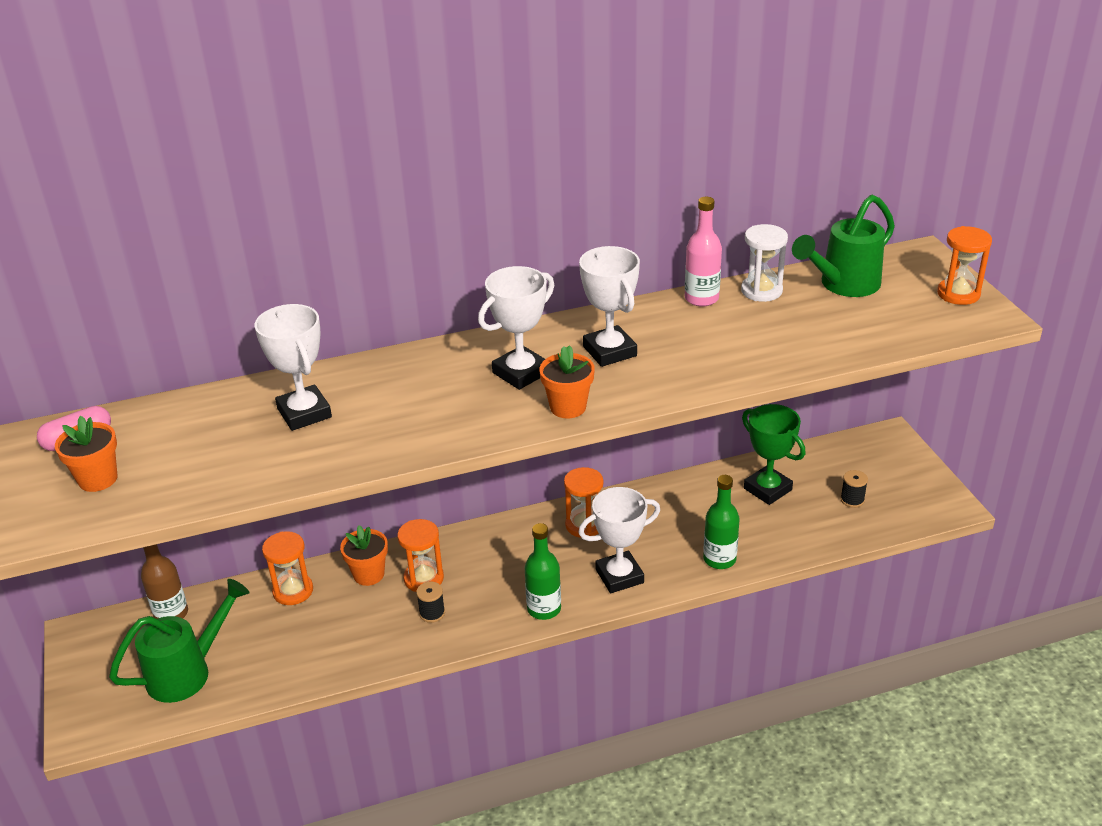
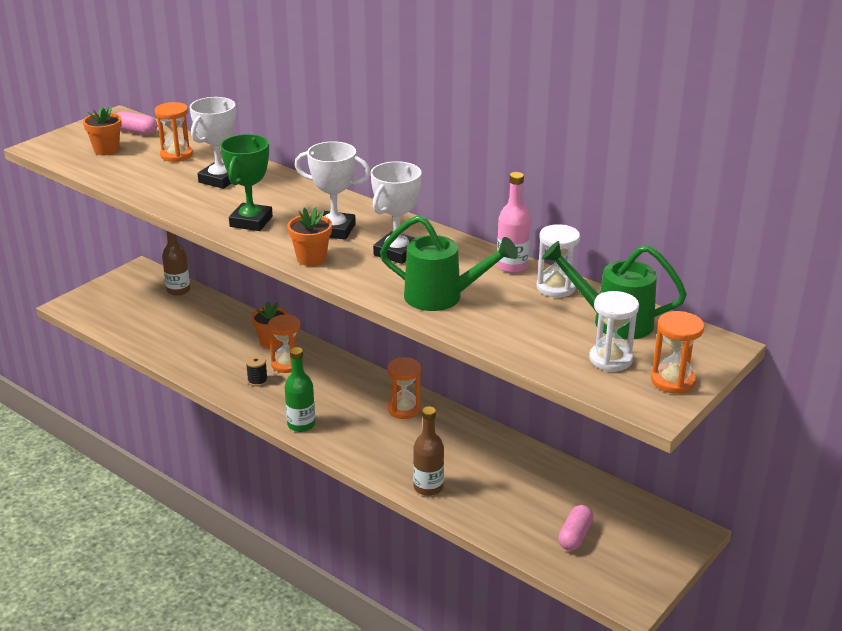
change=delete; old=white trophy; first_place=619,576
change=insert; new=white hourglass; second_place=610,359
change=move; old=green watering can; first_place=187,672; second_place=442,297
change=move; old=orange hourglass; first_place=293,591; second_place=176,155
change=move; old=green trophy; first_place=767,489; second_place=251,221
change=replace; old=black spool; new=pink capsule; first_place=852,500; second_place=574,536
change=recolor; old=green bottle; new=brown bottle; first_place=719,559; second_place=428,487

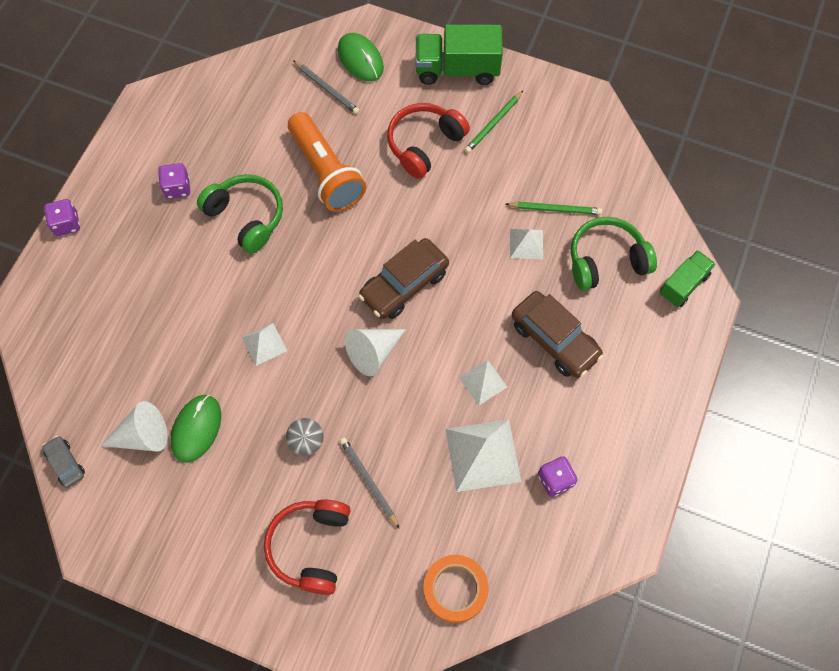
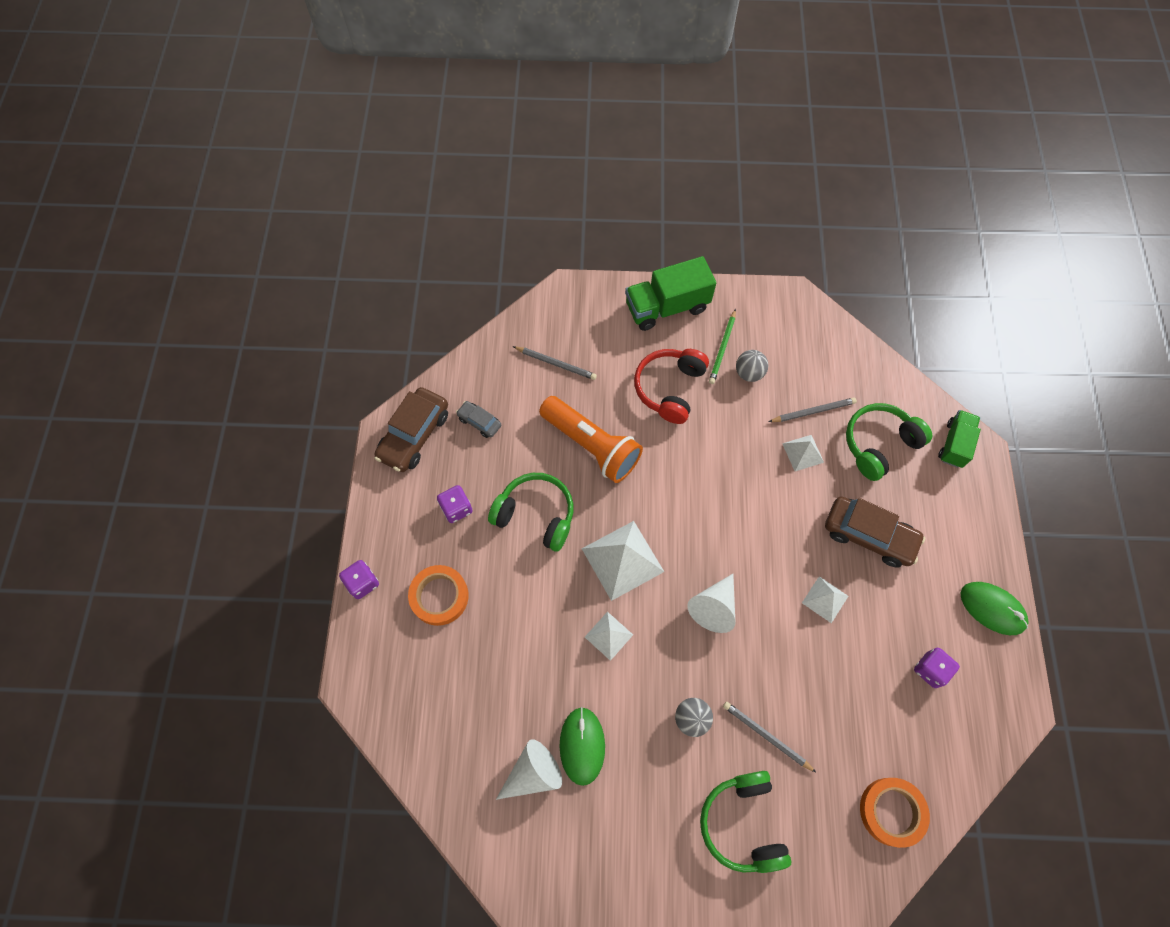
change=insert; new=orange tape; second_place=439,596
change=insert; new=grey ball; second_place=749,373
change=move; old=grey car; first_place=65,463; second_place=479,422
change=move; old=green mouse; first_place=360,59; second_place=992,608
change=move; old=brown car; first_place=404,285; second_place=414,435
change=move; old=white pyramid; first_place=483,455; second_place=622,560
change=recolor; old=red headphones; new=green headphones; first_place=310,547; second_place=742,823
change=recolor; old=green pencil; new=grey pencil; first_place=555,209; second_place=813,411

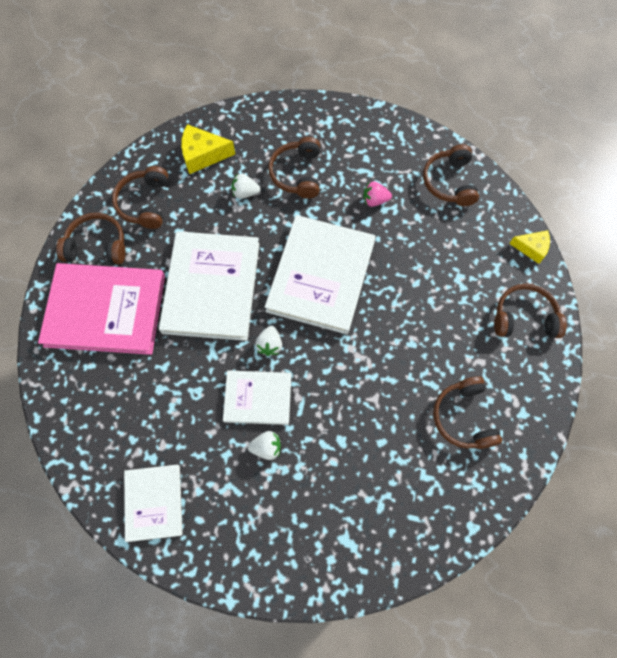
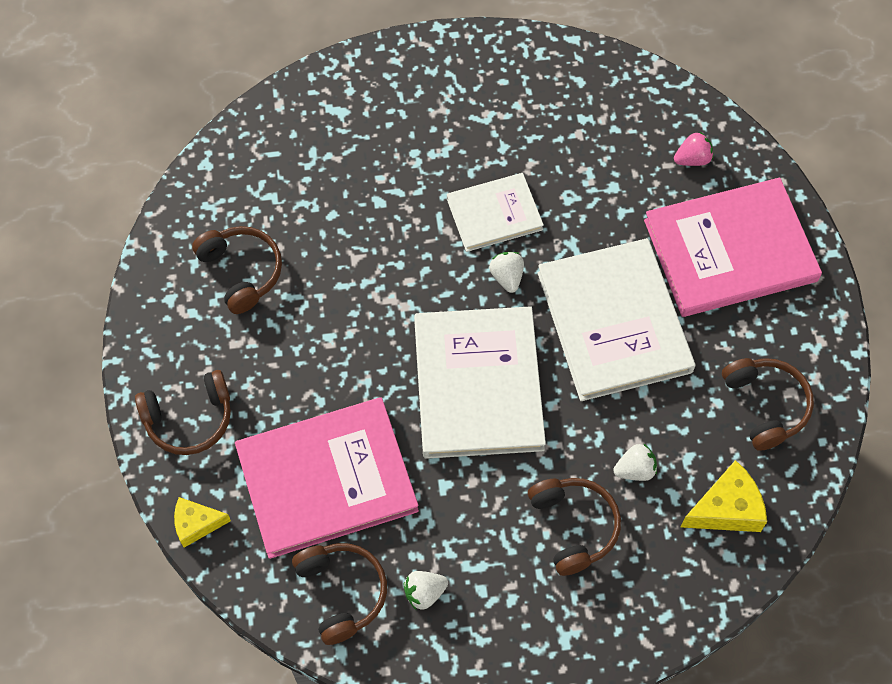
change=delete; old=brown headphones; first_place=97,246
change=delete; old=white book; first_place=154,503
change=insert; new=pink book; second_place=327,479
change=move; old=white strawberry; first_place=266,447; second_place=424,593
change=move; old=pink strawberry; first_place=375,200; second_place=692,159

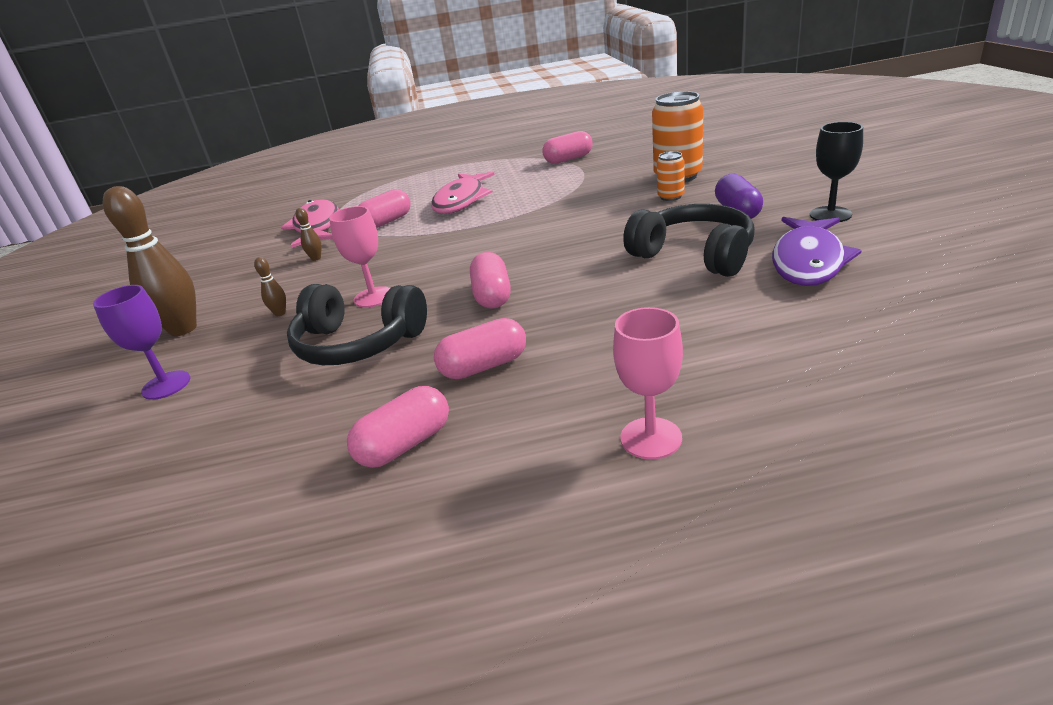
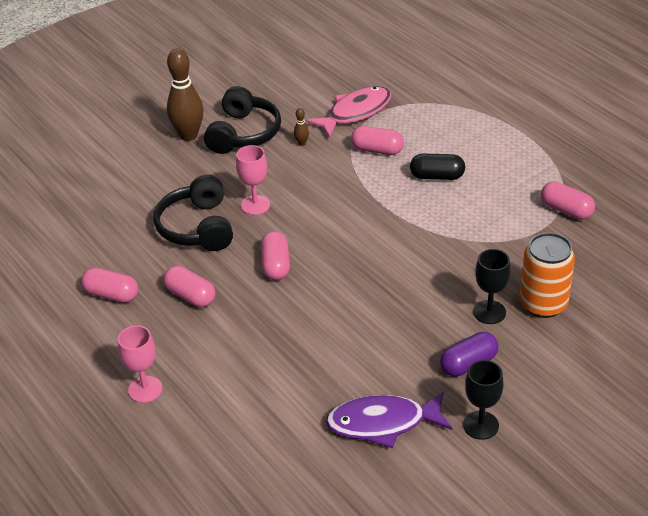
change=delete; old=purple goblet; first_place=166,385
change=delete; old=brown bowling pin; first_place=280,313
change=move; old=black headphones; first_place=694,255; second_place=243,133
change=replace; old=pink fish; new=black capsule; first_place=461,200; second_place=437,176
change=replace; old=orange can; new=black goblet; first_place=670,197; second_place=489,312
change=rotate; old=pink capsule; first_place=492,296; second_place=276,265; degrees=-60

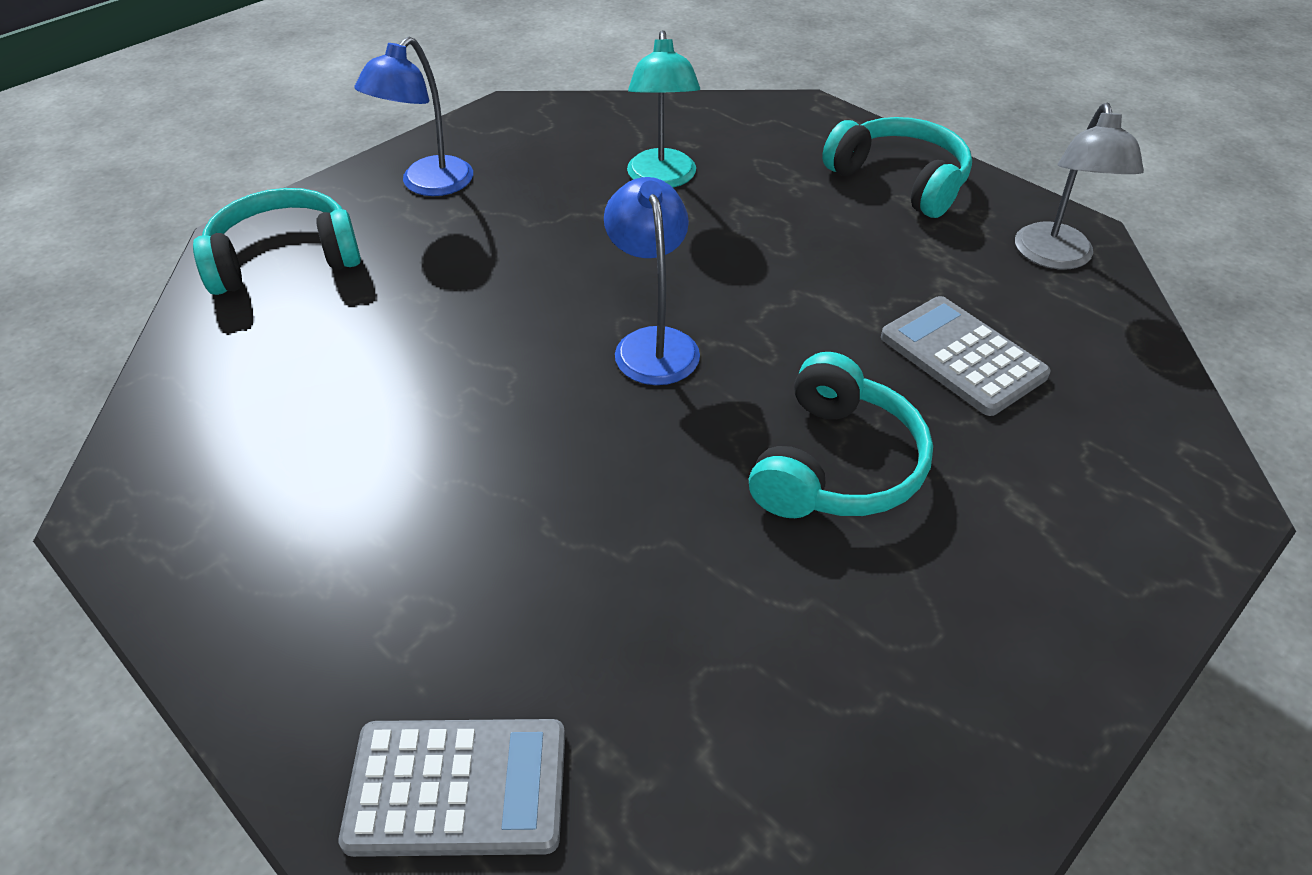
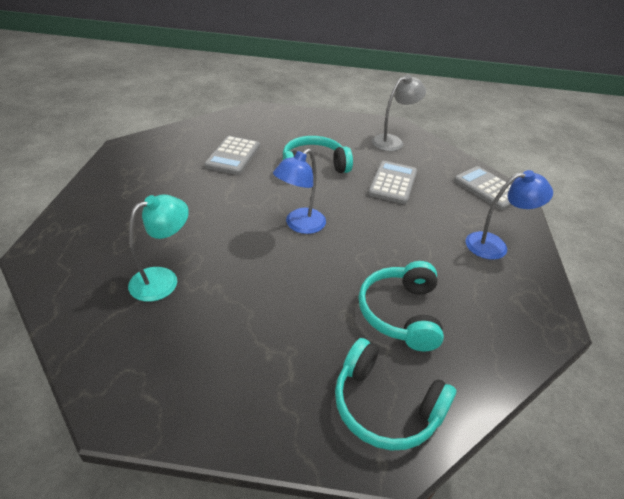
change=insert; new=grey calculator; second_place=393,183
change=move; old=blue lamp; first_place=428,185; second_place=494,245
change=move; old=turquoise headphones; first_place=899,180; second_place=401,313
change=move; old=grey lamp; first_place=1056,257; second_place=393,141

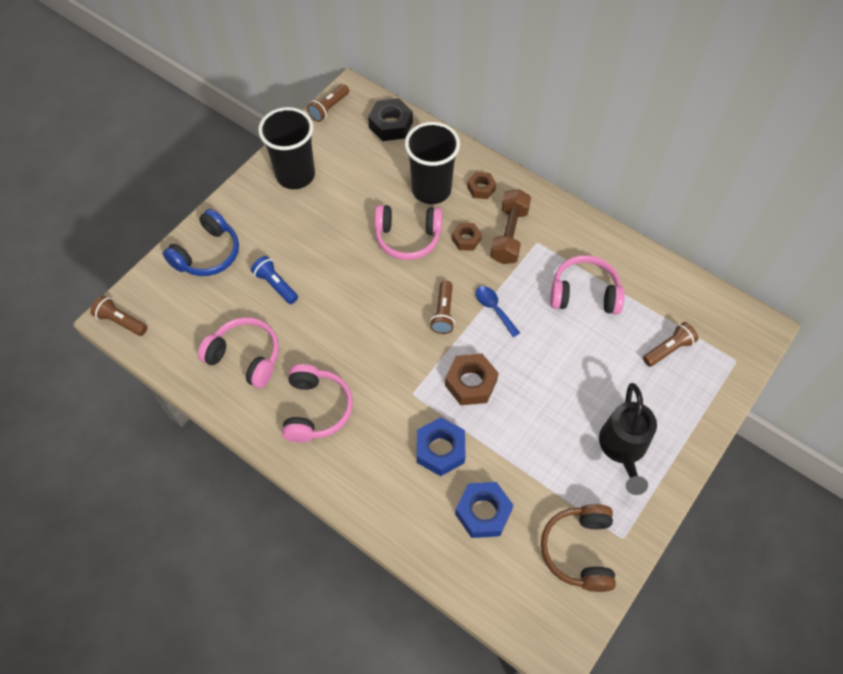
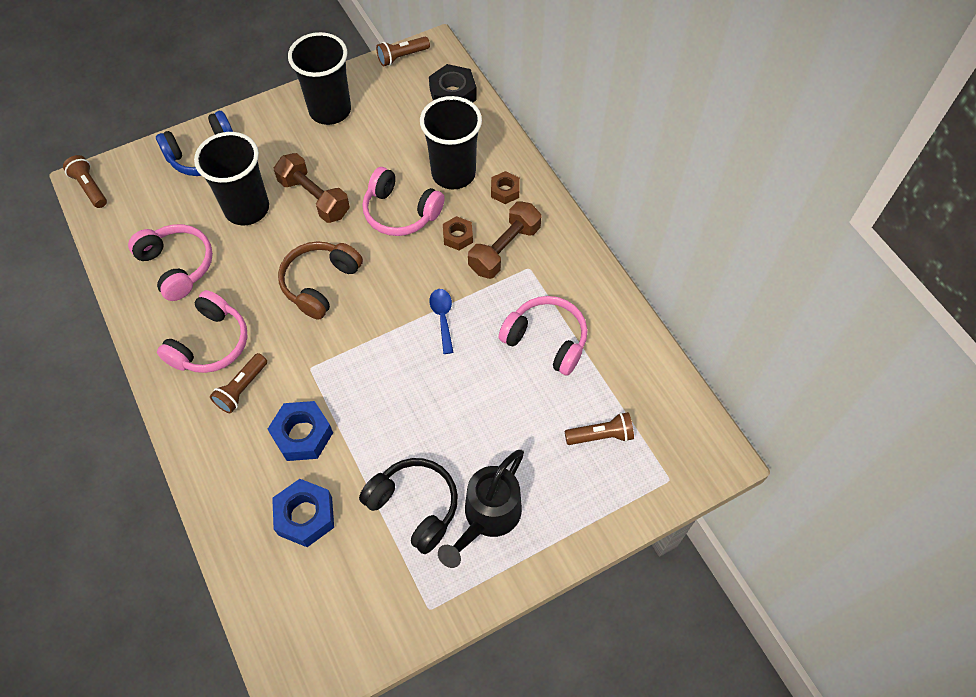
change=delete; old=brown nut; first_place=470,383
change=insert; new=brown dumbbell; second_place=314,198
change=insert; new=black headphones; second_place=414,506
change=move; old=brown flashlight; first_place=443,313; second_place=242,388
change=move; old=brown headphones; first_place=579,550; second_place=320,283
change=replace; old=blue flashlight; new=black cup; first_place=275,285; second_place=247,209

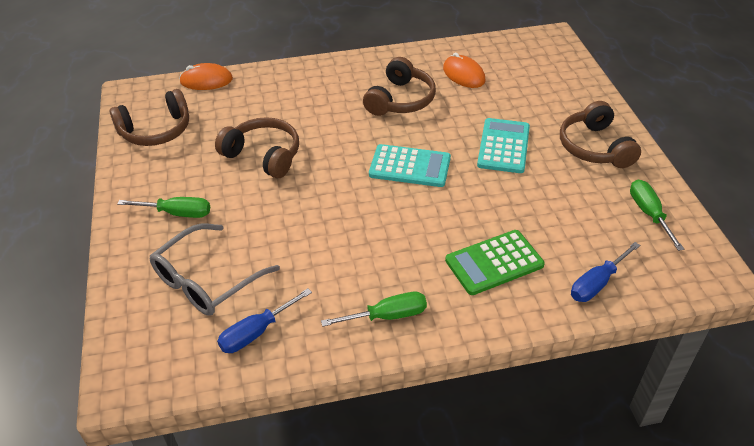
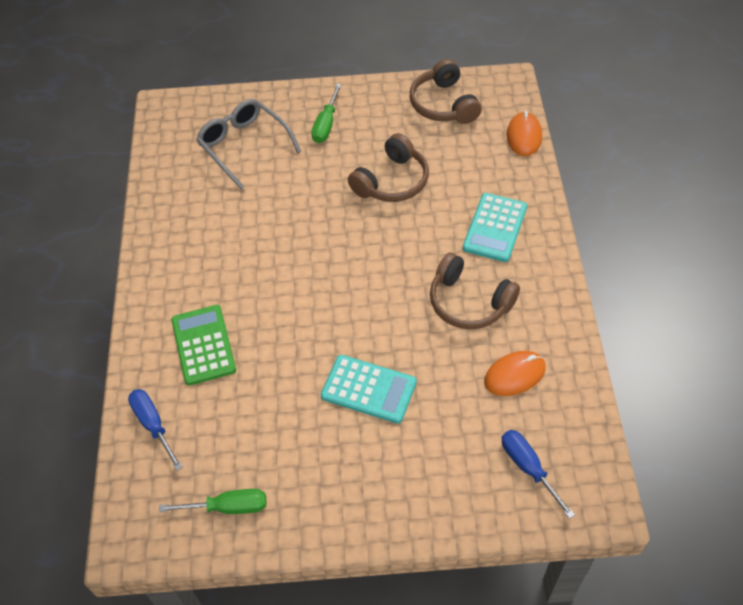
change=delete; old=green screwdriver; first_place=387,316
change=delete; old=brown headphones; first_place=594,147
change=move; old=blue screwdriver; first_place=256,332; second_place=528,468
change=move; old=turquoise calculator; first_place=410,166; second_place=495,228

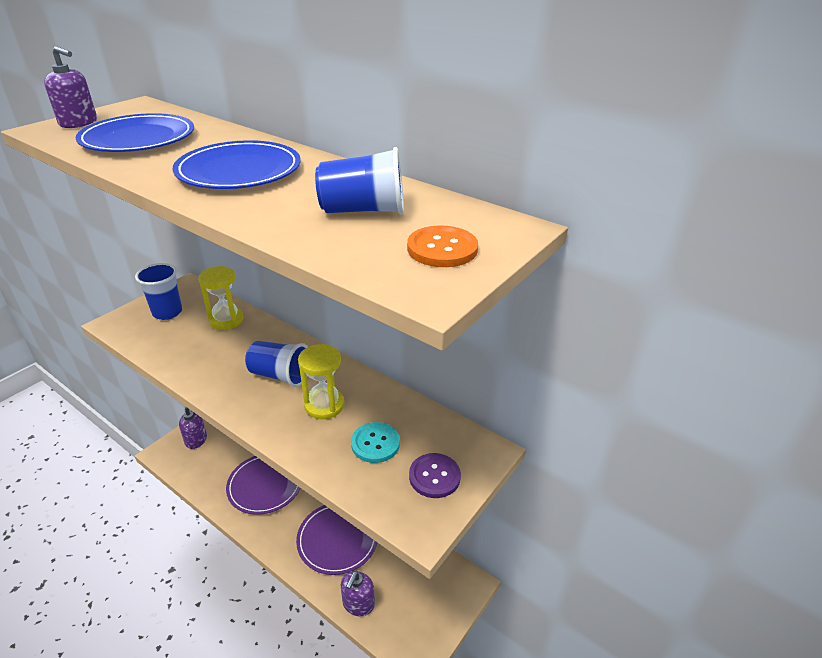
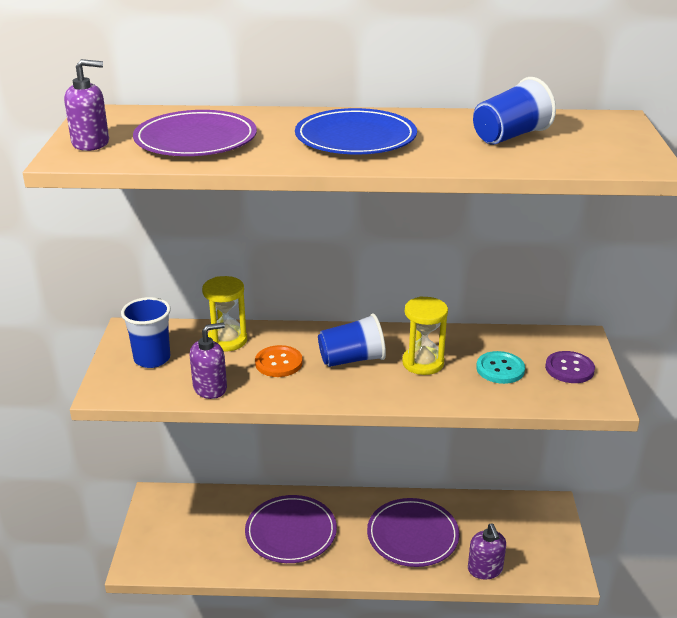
change=move; old=purple soap dispenser; first_place=196,440; second_place=210,388
change=move; old=orange button; first_place=442,249; second_place=278,363
change=recolor; old=blue plate; new=purple plate; first_place=138,138; second_place=196,139

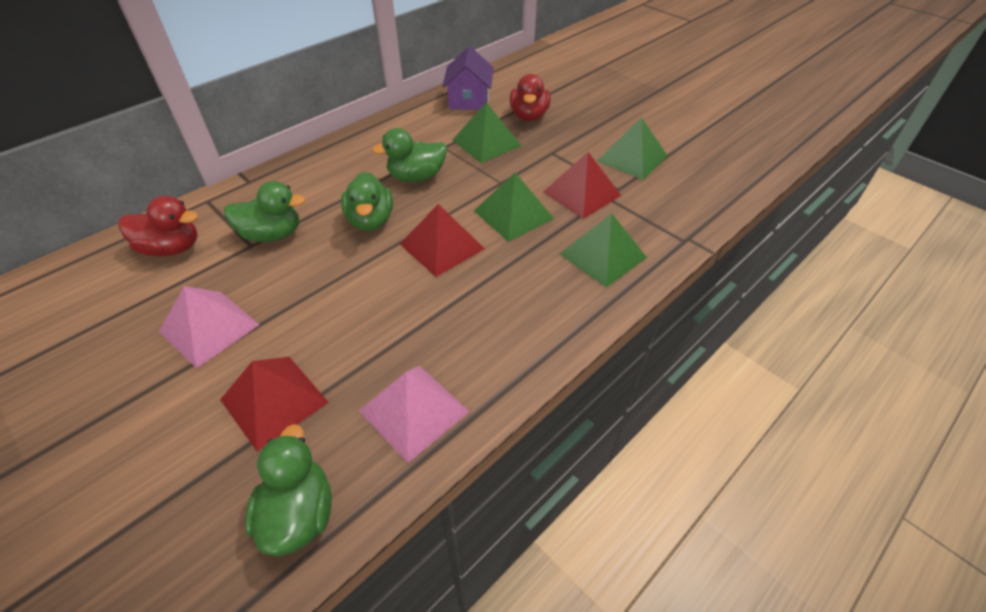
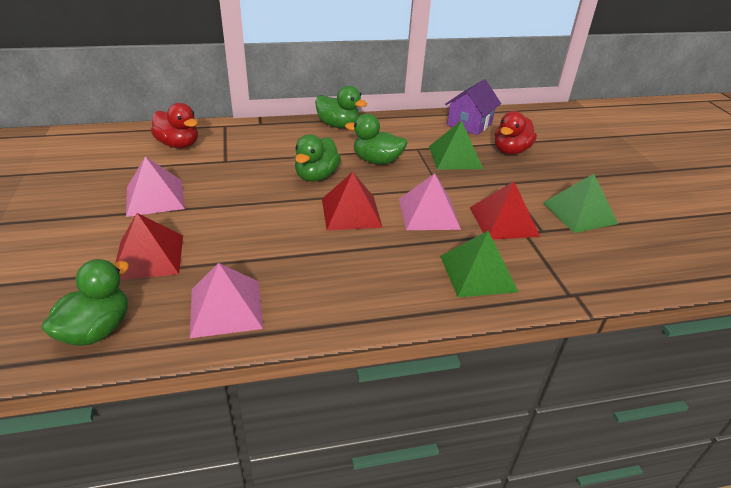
change=move; old=green duck; first_place=272,234; second_place=338,125
change=recolor; old=green pyramid; new=pink pyramid; first_place=513,214; second_place=428,213

